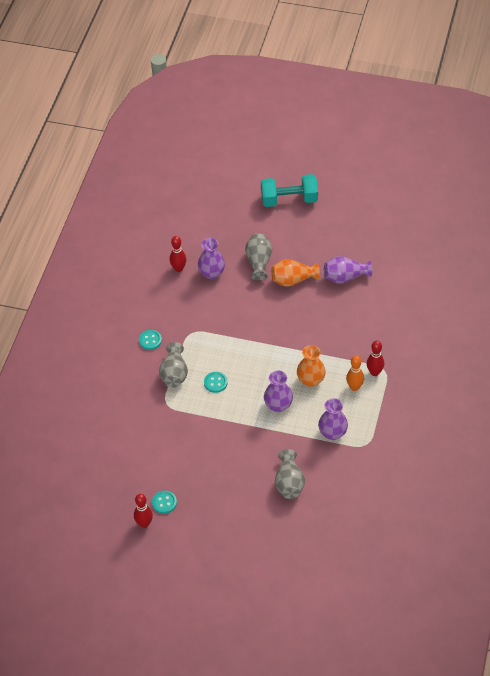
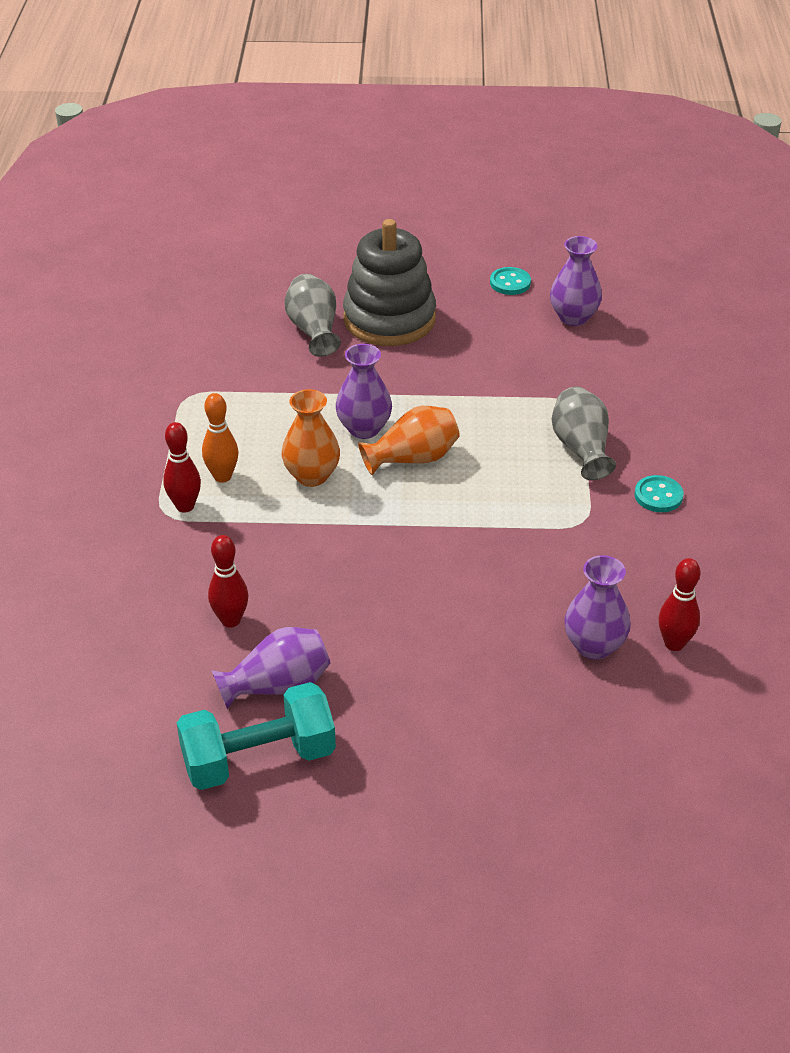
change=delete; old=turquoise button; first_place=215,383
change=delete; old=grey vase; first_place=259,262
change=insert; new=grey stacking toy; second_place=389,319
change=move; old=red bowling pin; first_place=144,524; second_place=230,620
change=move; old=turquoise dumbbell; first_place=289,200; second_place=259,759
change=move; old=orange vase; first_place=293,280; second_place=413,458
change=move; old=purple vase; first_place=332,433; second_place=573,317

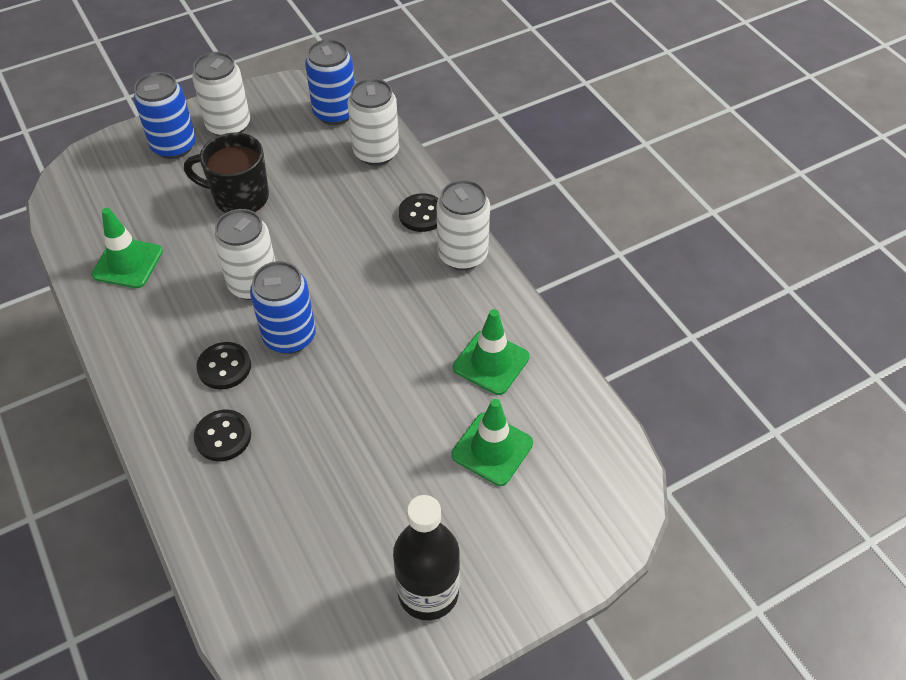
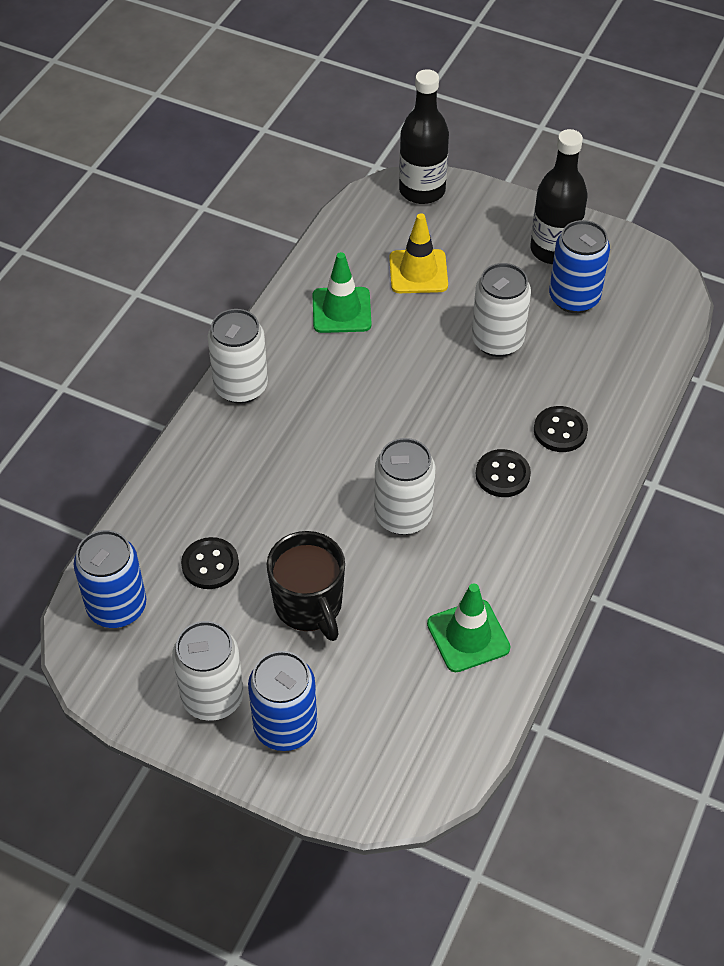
change=insert; new=black bottle; second_place=422,190
change=move; old=blue can; first_place=289,336; second_place=574,298
change=move; old=white can; first_place=376,152; second_place=497,341
change=move; old=black button; first_place=422,214; second_place=210,565
change=recolor; old=green traffic cone; new=yellow traffic cone; first_place=492,449; second_place=418,272

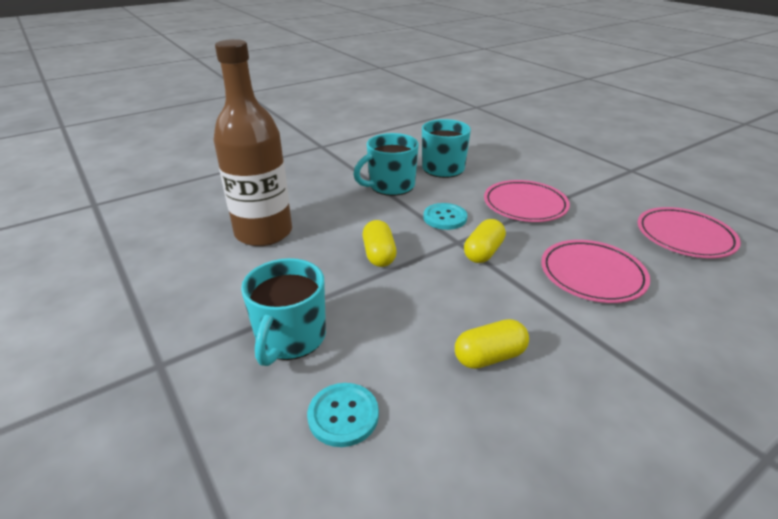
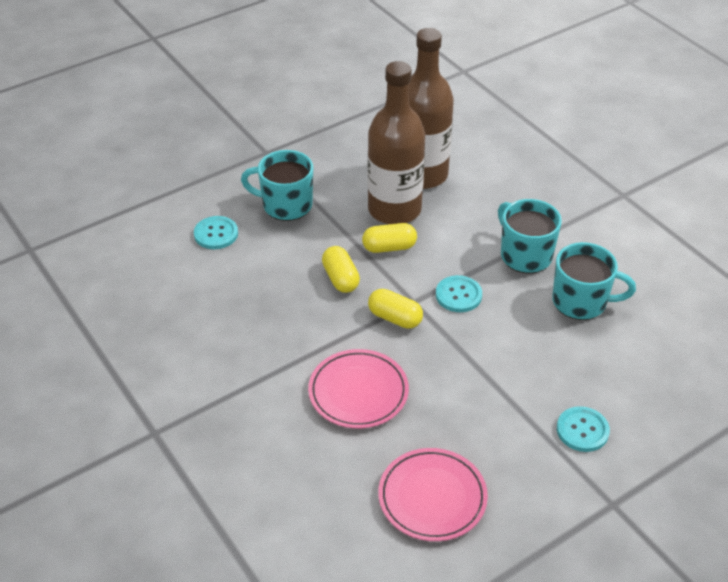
change=delete; old=pink plate; first_place=525,205
change=insert; new=brown bottle; second_place=394,209
change=insert; new=turquoise button; second_place=582,430
change=move; old=yellow capsule; first_place=489,356; second_place=340,278

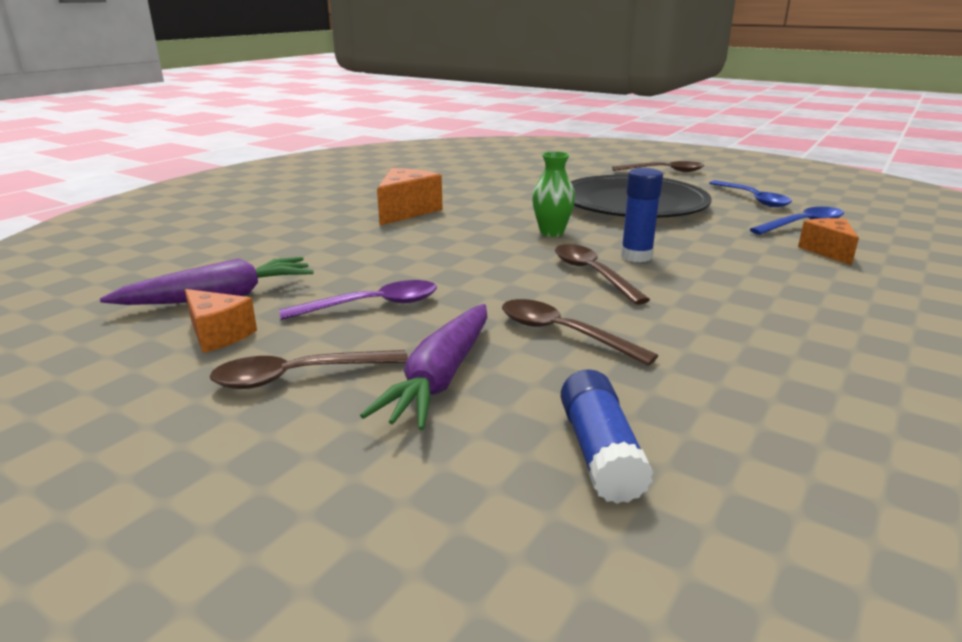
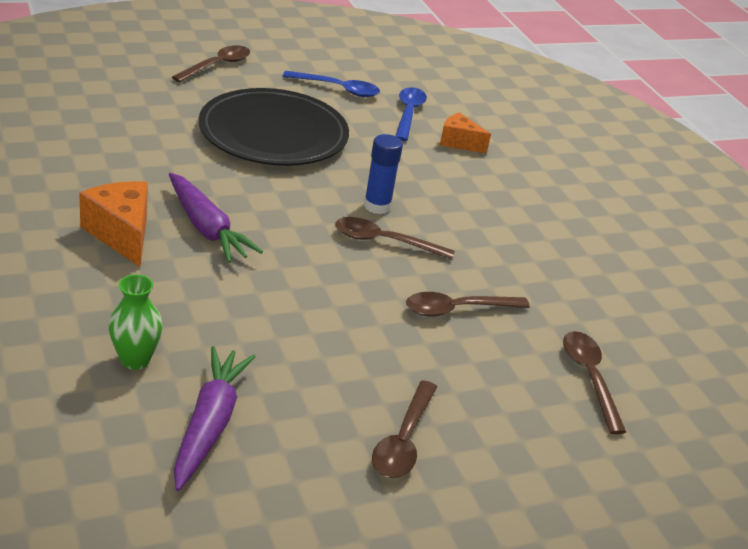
change=delete; old=orange cheese; first_place=218,335
change=delete; old=purple spoon; first_place=372,305
change=move; old=purple carrot; first_place=441,377; second_place=206,228
change=move; old=green vase; first_place=551,233; second_place=135,360
change=replace; old=blue glue stick; new=brown spoon; first_place=600,452; second_place=589,378

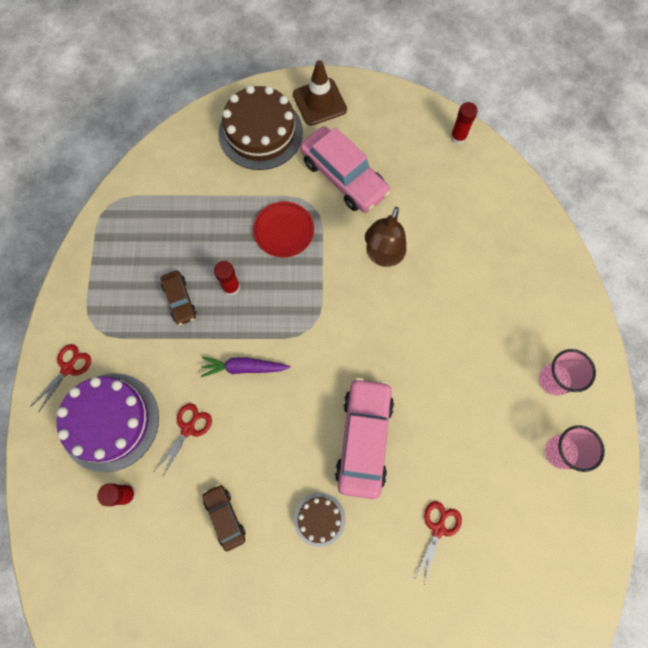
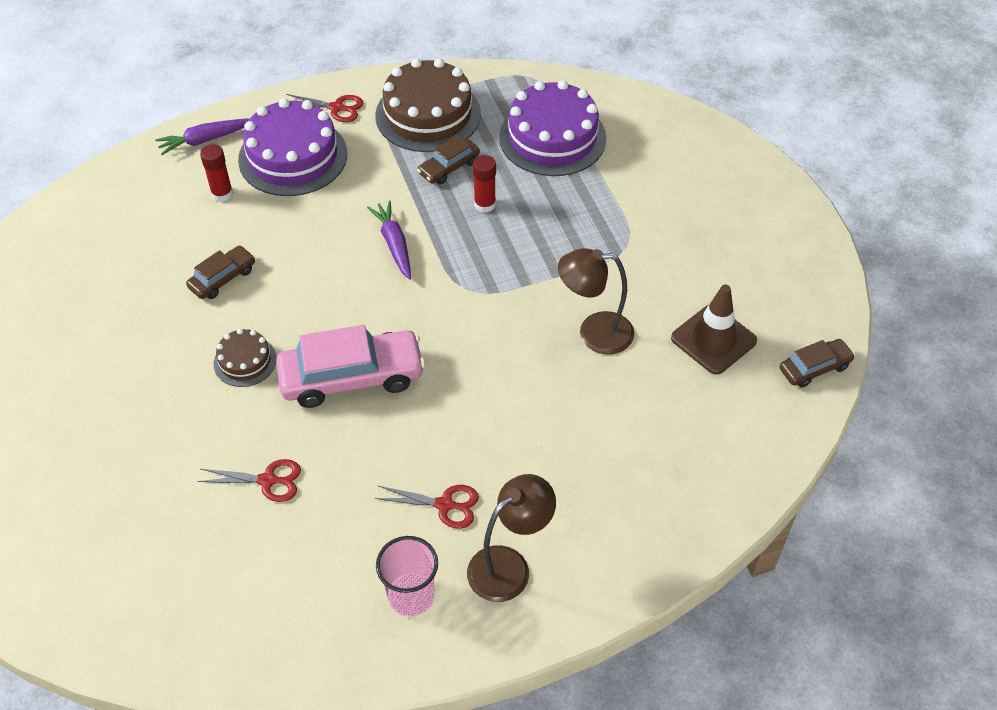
change=delete; old=red plate; first_place=283,230
change=delete; old=pink car; first_place=344,177
change=insert; new=purple carrot; second_place=205,140
change=insert; new=purple cake; second_place=552,137
change=move; old=red scissors; first_place=188,429; second_place=444,505
change=move; old=brown cake; first_place=260,132; second_place=428,115
change=move; old=brown traffic cone; first_place=319,102; second_place=713,339
change=replace; old=red glue stick; new=brown car; first_place=458,137; second_place=814,368
change=replace; old=pink cup; new=brown lamp; first_place=553,380; second_place=509,566

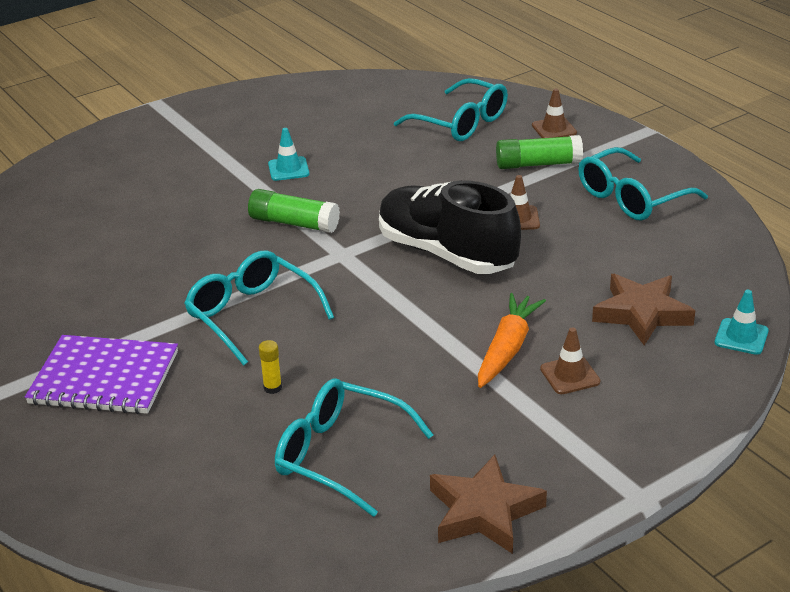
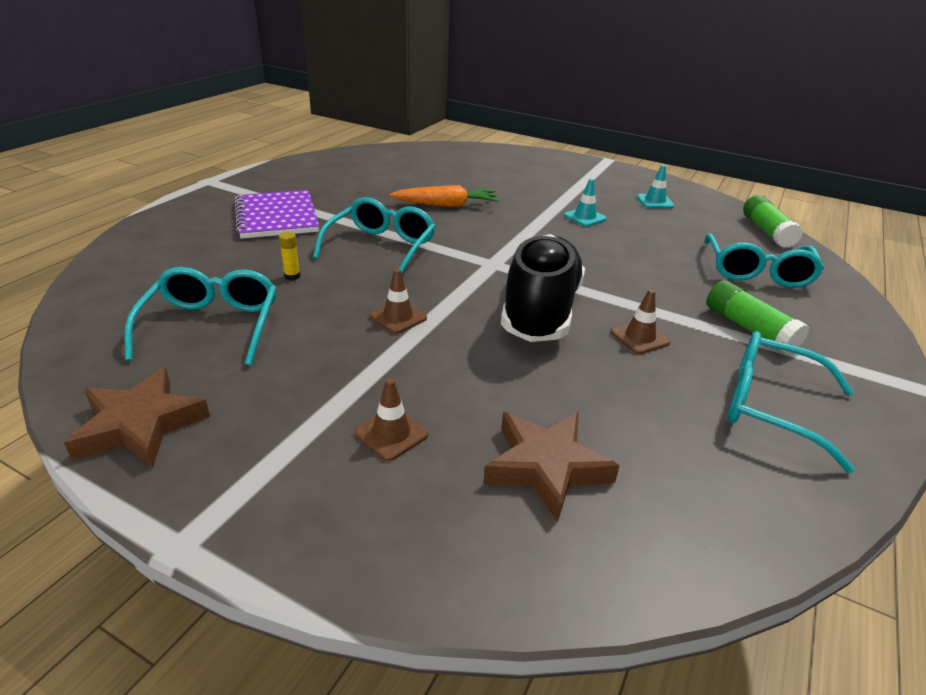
change=move; old=green glue stick; first_place=294,223; second_place=767,231
change=move; old=orange carrot; first_place=507,349; second_place=446,205
change=move; old=brown traffic cone; first_place=554,129; second_place=398,317
change=move; old=turquoise traffic cone; first_place=741,337; second_place=655,201

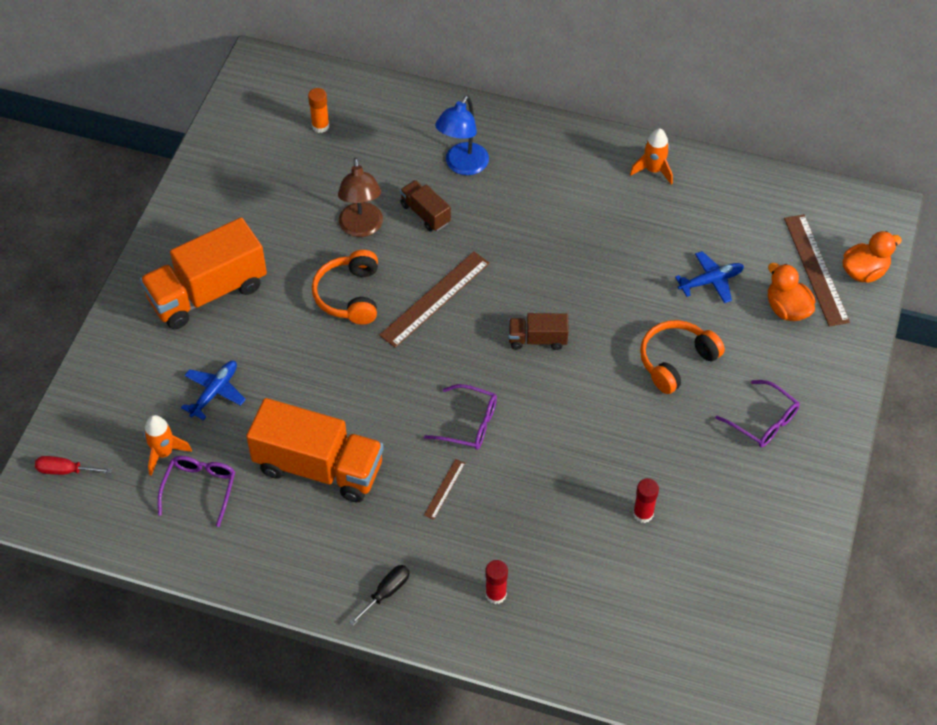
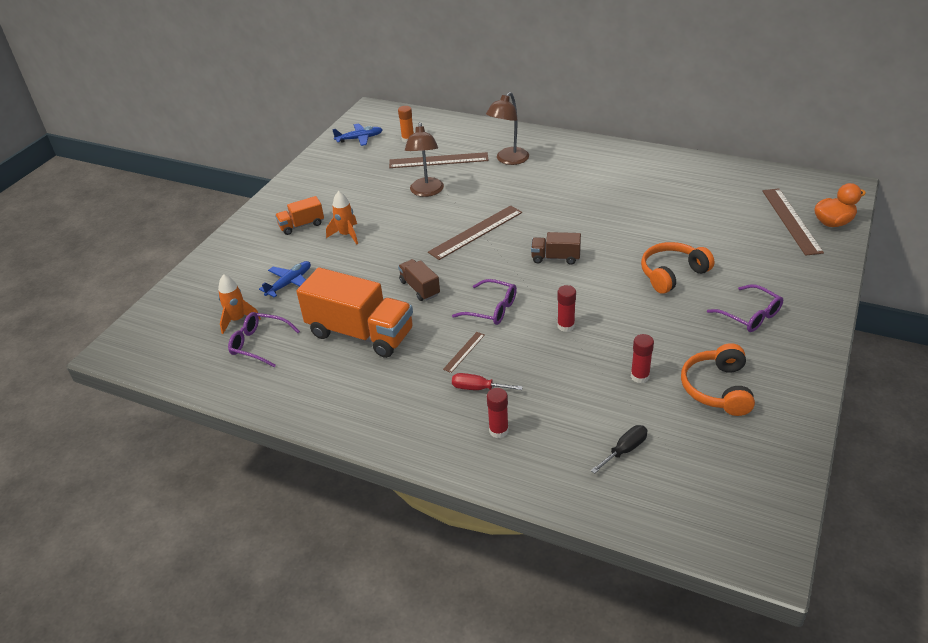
change=delete; old=orange duck; first_place=787,309
change=insert; new=brown ruler; second_place=438,160
change=insert; new=red glue stick; second_place=566,326
change=move; old=red screwdriver; first_place=65,470; second_place=478,388
change=move; old=orange headphones; first_place=349,295; second_place=717,388
change=move; old=black screwdriver; first_place=386,592; second_place=625,450
change=move; old=brown truck; first_place=425,214; second_place=420,288
change=move; old=orange rocket; first_place=653,170; second_place=346,235
change=move; old=blue plane; first_place=710,281; second_place=359,138
change=recolor; old=blue lamp; new=brown lamp; first_place=462,166; second_place=508,160
change=rotate; old=purple glasses; first_place=200,489; second_place=259,344; degrees=-90
change=resize; old=orange truck; first_place=207,292; second_place=301,225; factor=0.49

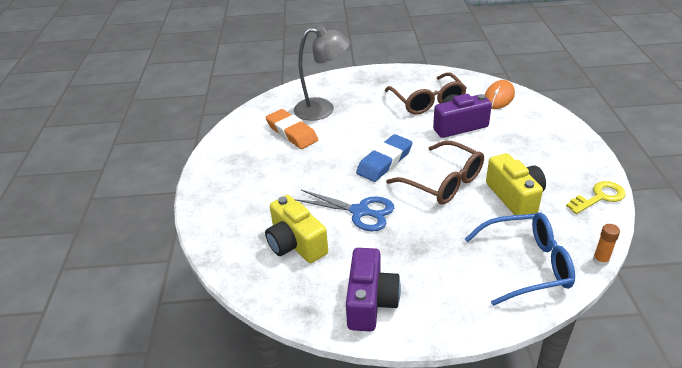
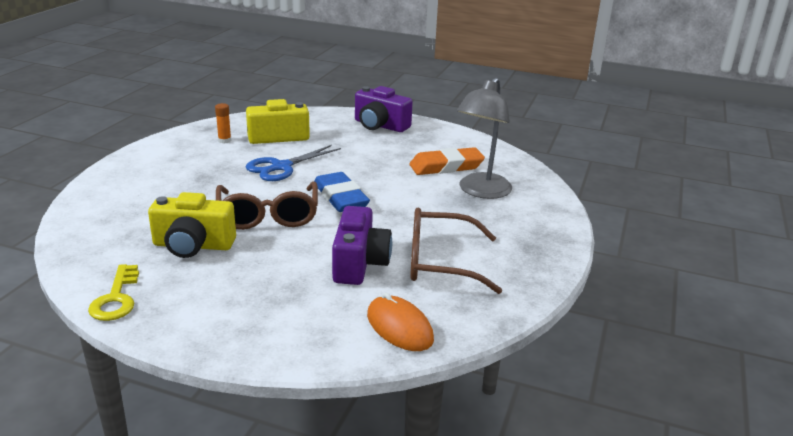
change=delete; old=blue glasses; first_place=527,265
change=move; old=purple camera; first_place=370,302; second_place=380,125
change=move; old=orange glue stick; first_place=600,260; second_place=224,140
change=rotate; old=brown glasses; first_place=443,182; second_place=268,216; degrees=-75

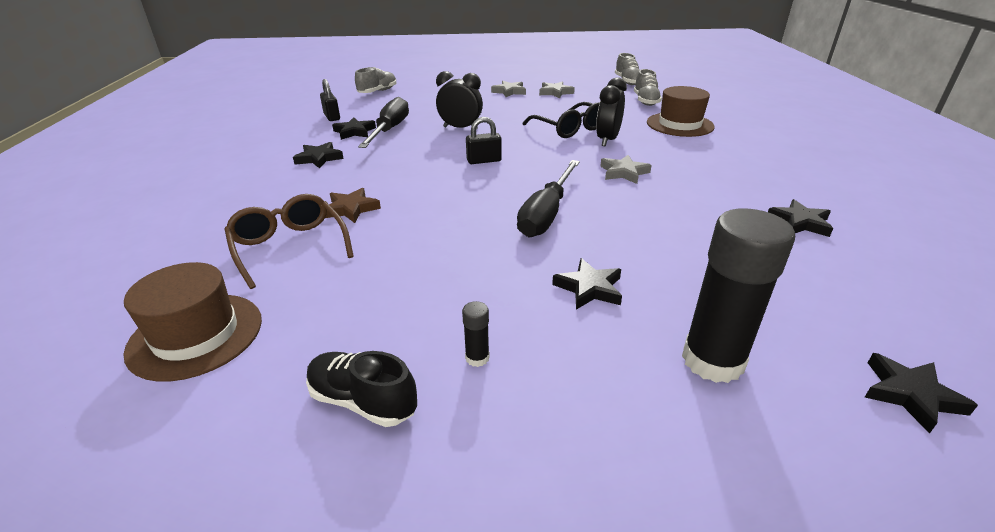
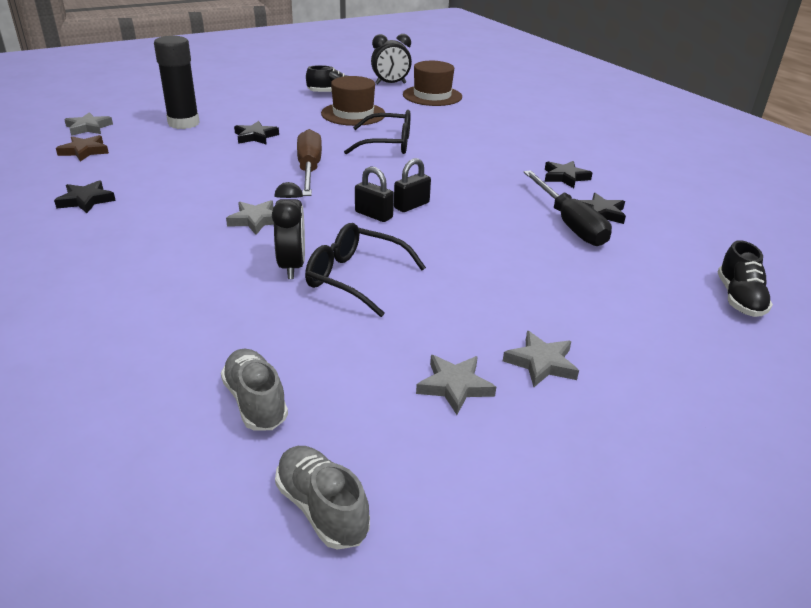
change=delete; old=brown glasses; first_place=289,247
change=delete; old=black glue stick; first_place=477,358
change=insert; new=black glasses; second_place=388,144
change=move; old=black padlock; first_place=332,117; second_place=373,215
change=move; old=brown star; first_place=351,209; second_place=84,151
change=move; old=black clock; first_place=460,128; second_place=390,84
change=move; old=brown hat; first_place=679,124; second_place=353,114
change=recolor; old=grey shoe; new=black shoe; first_place=377,91; second_place=739,299
change=recolor; old=black screwdriver; new=brown screwdriver; first_place=546,213; second_place=309,169
change=recolor; old=black star; new=grey star; first_place=910,395; second_place=88,128

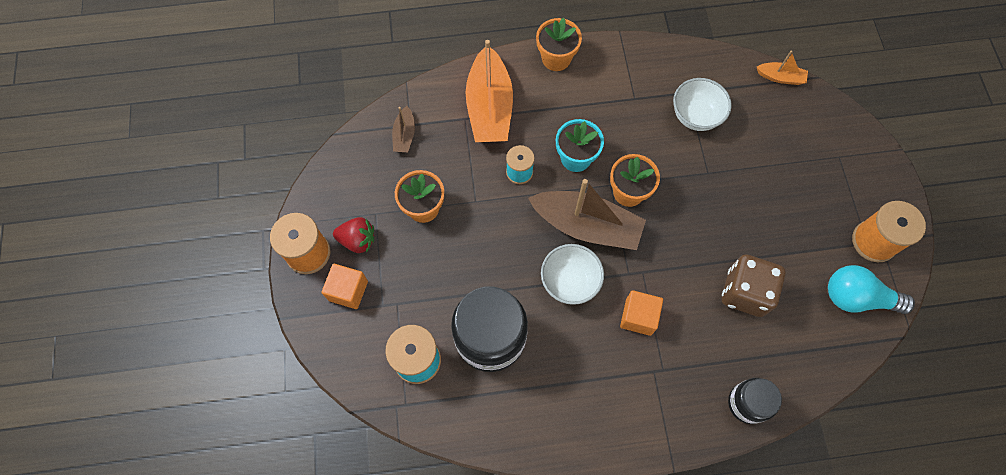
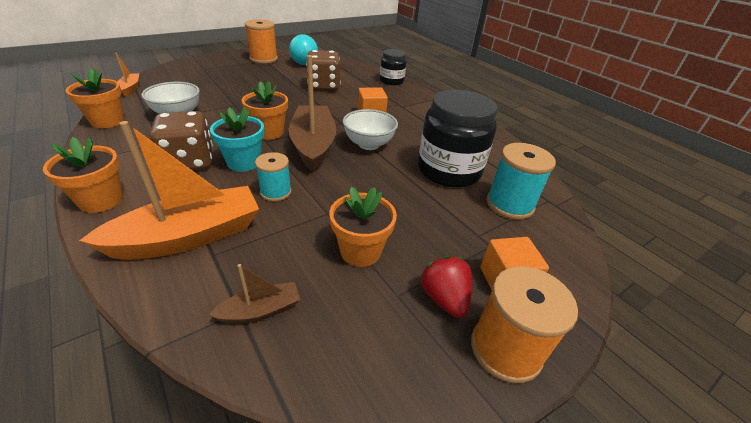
change=insert; new=orange flower pot; second_place=107,121
change=insert; new=brown dice; second_place=189,162

